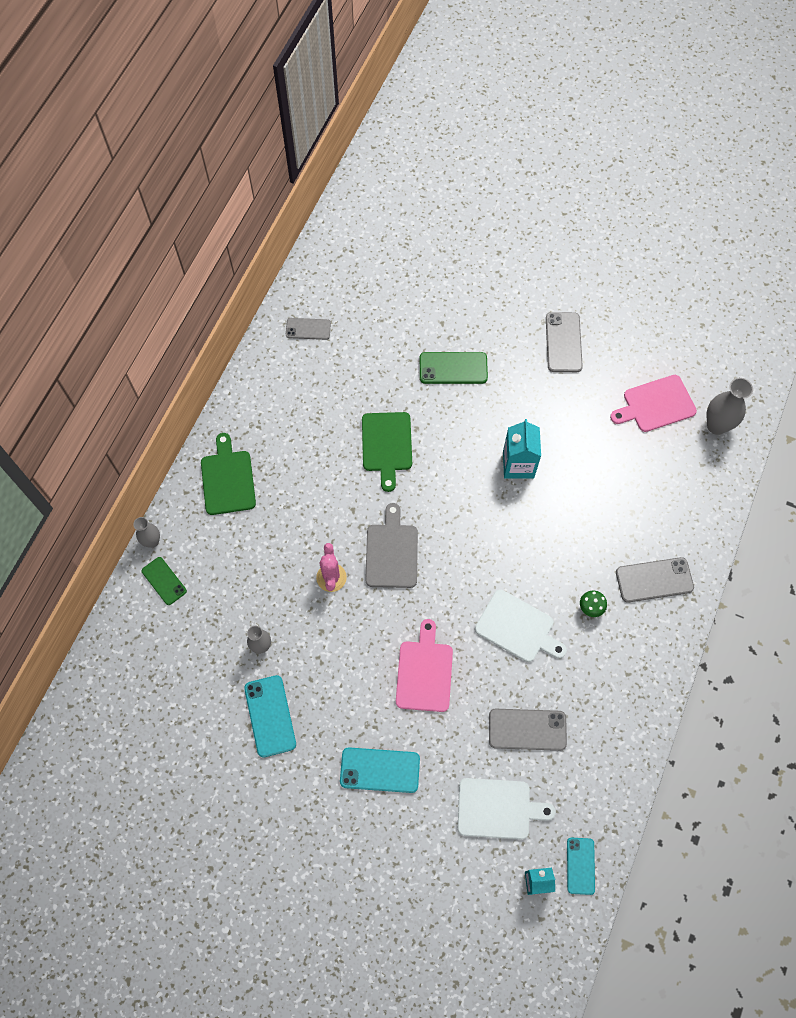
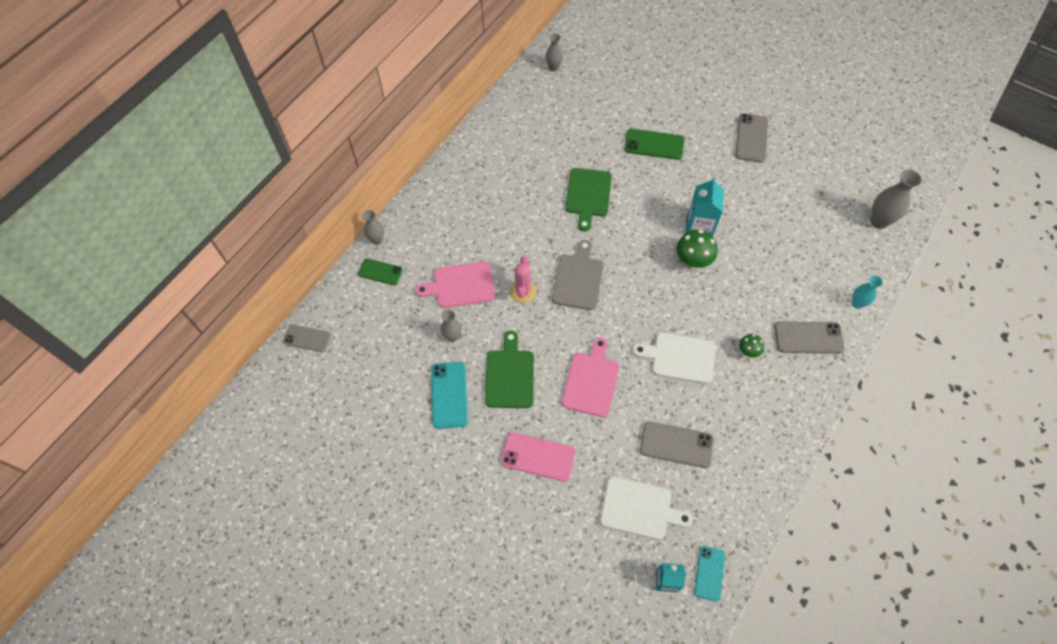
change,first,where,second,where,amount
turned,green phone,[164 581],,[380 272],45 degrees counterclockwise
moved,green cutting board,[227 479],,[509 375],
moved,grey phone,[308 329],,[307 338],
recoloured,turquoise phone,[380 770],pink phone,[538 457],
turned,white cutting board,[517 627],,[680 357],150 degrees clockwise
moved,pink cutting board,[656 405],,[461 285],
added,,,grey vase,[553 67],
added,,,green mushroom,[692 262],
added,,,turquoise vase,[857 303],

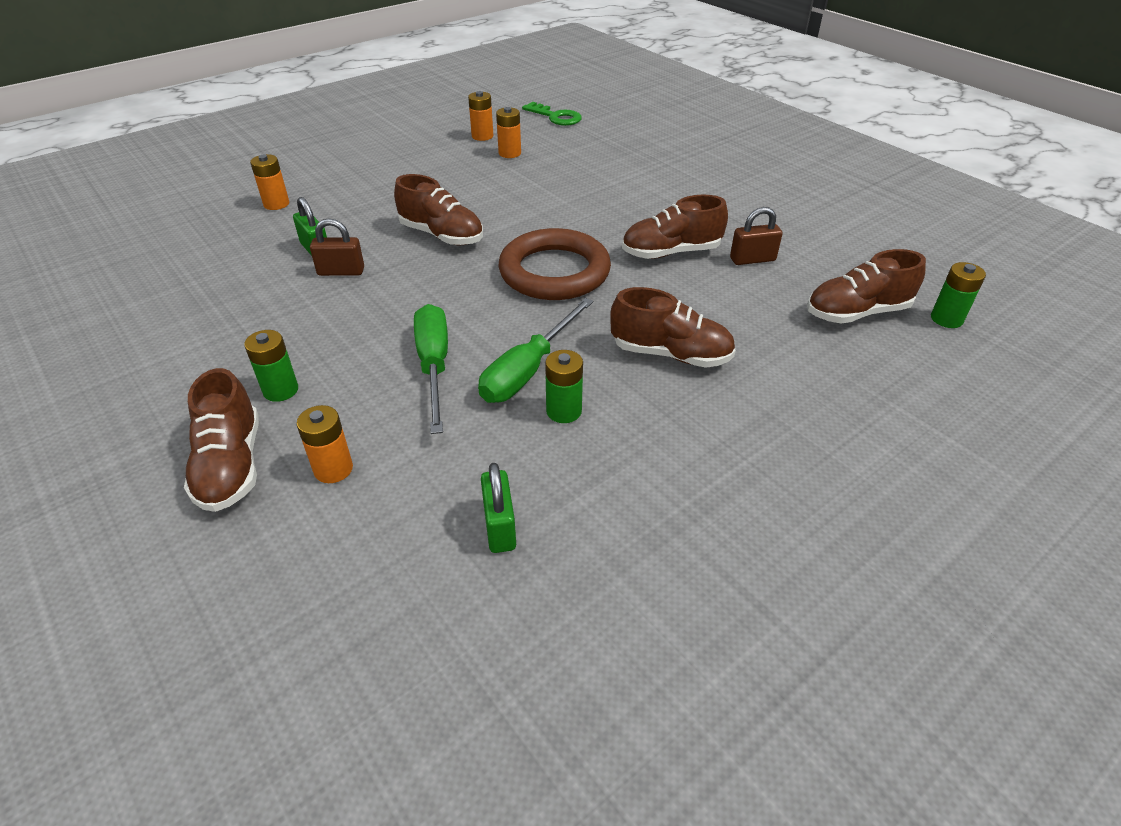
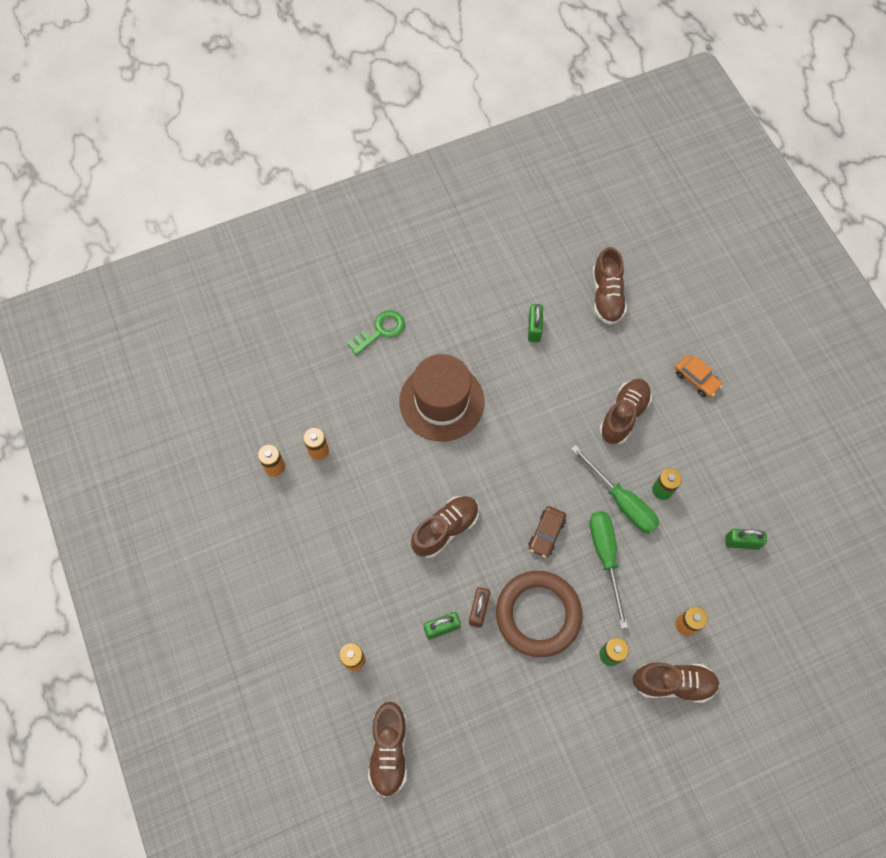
change,first,where,second,where,amount
turned,green screwdriver,[434 366],,[605 557],75 degrees clockwise
moved,brown ring,[554 272],,[538 614],
moved,green key,[556 117],,[381 331],
moved,brown shoe,[671 252],,[389 750],
recoloured,brown padlock,[752 259],green padlock,[534 328],
removed,green battery,[946 319],,,
added,,,brown hat,[441 402],
added,,,brown car,[546 534],
added,,,orange car,[696 379],

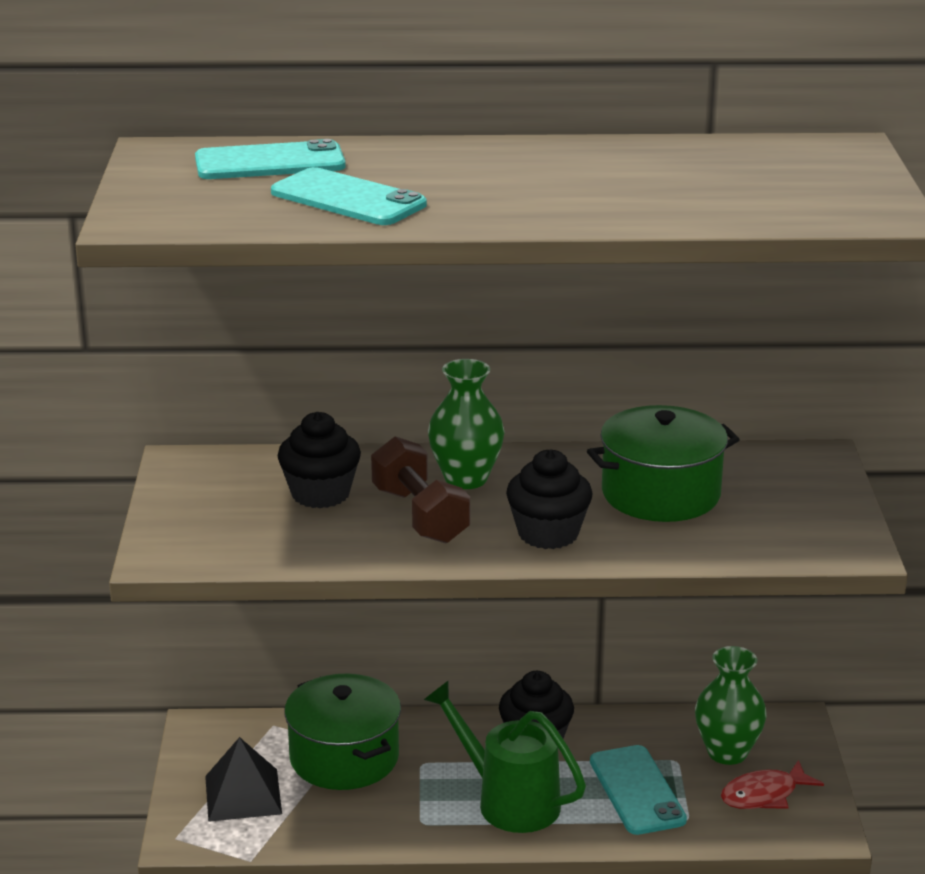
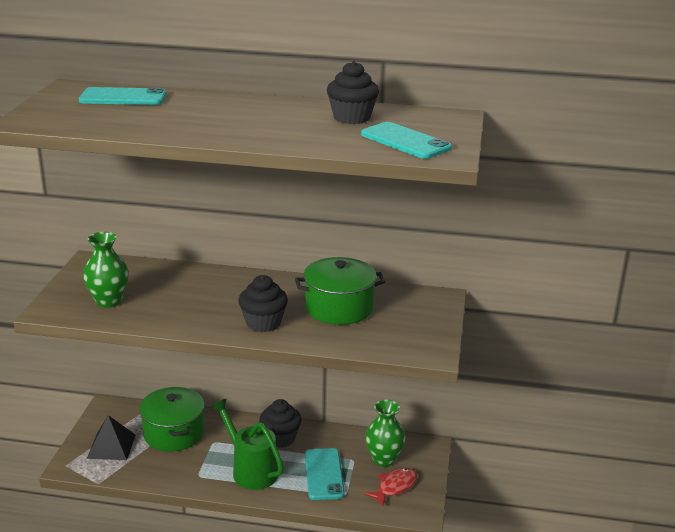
change,first,where,second,where,amount
moved,turquoise phone,[348 199],,[405 141],
moved,black cupcake,[320 494],,[352 118],
removed,brown dumbbell,[420 515],,,
moved,green vase,[466 479],,[108 301],
turned,red fish,[764 795],,[394 487],150 degrees clockwise

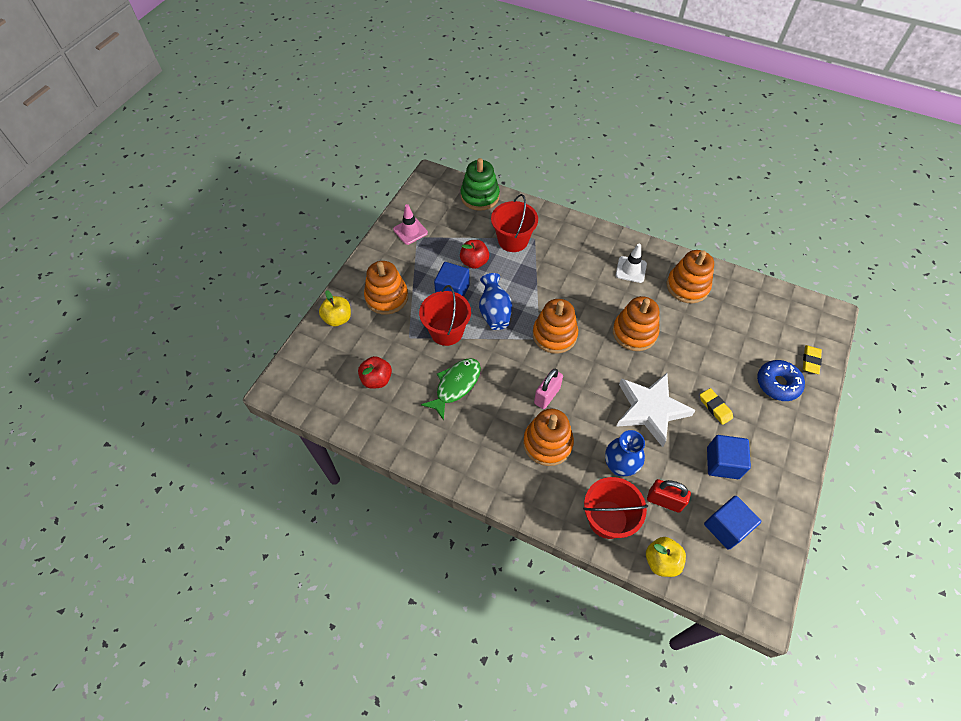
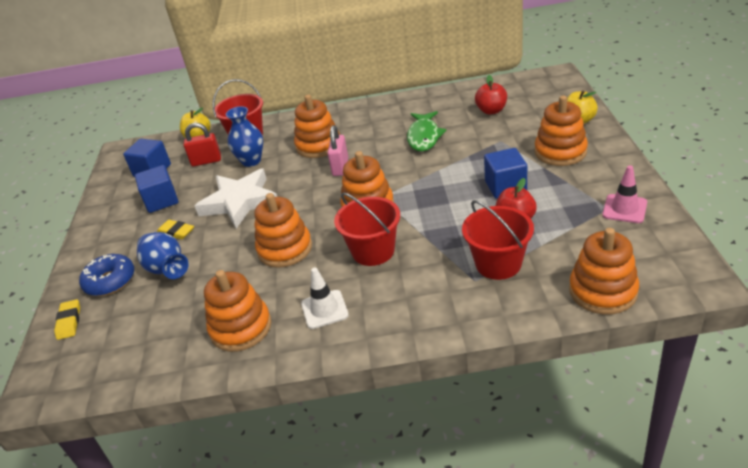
change,first,where,second,where,amount
moved,red bucket,[446 331],,[373 251],
recoloured,green stacking toy,[480 196],orange stacking toy,[603 291],
moved,blue vase,[494 312],,[167 269],

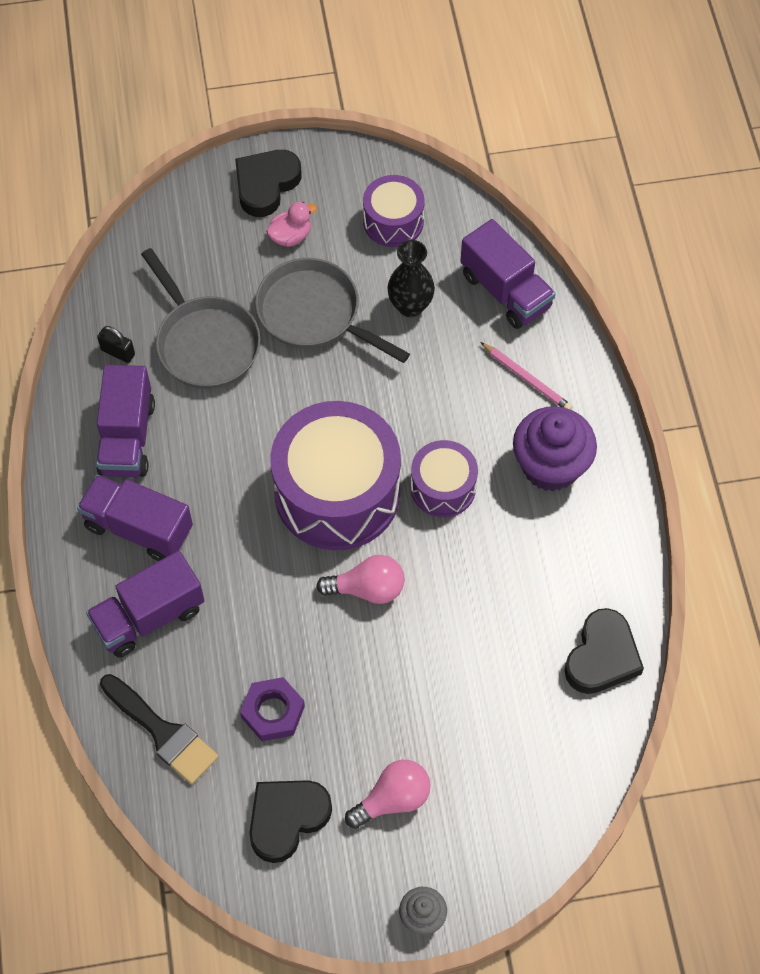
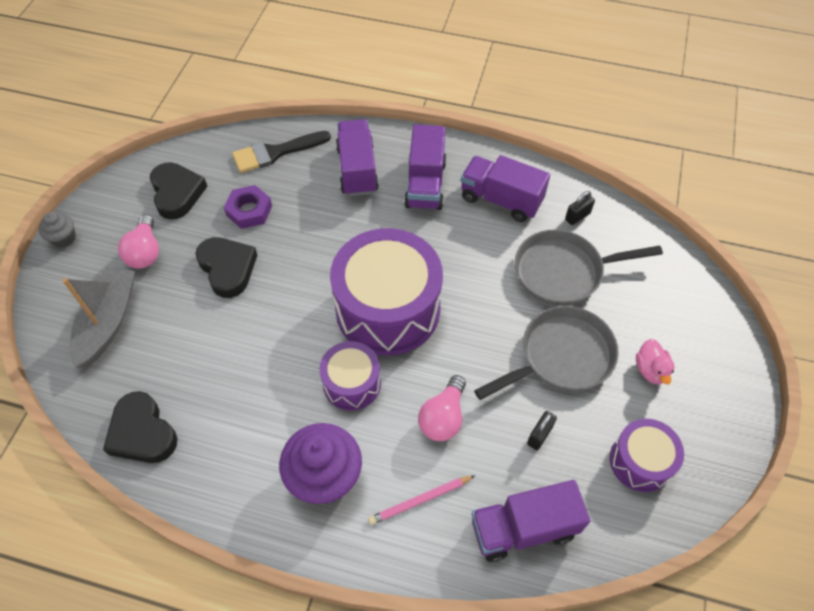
change,first,where,second,where,amount
turned,purple truck,[138 528],,[425 184],135 degrees clockwise
moved,black heart,[266 185],,[227 268],
moved,pink light bulb,[367 589],,[443 417],
replaced,black vase,[410 306],black padlock,[539 435],
added,,,grey boat,[108 322],

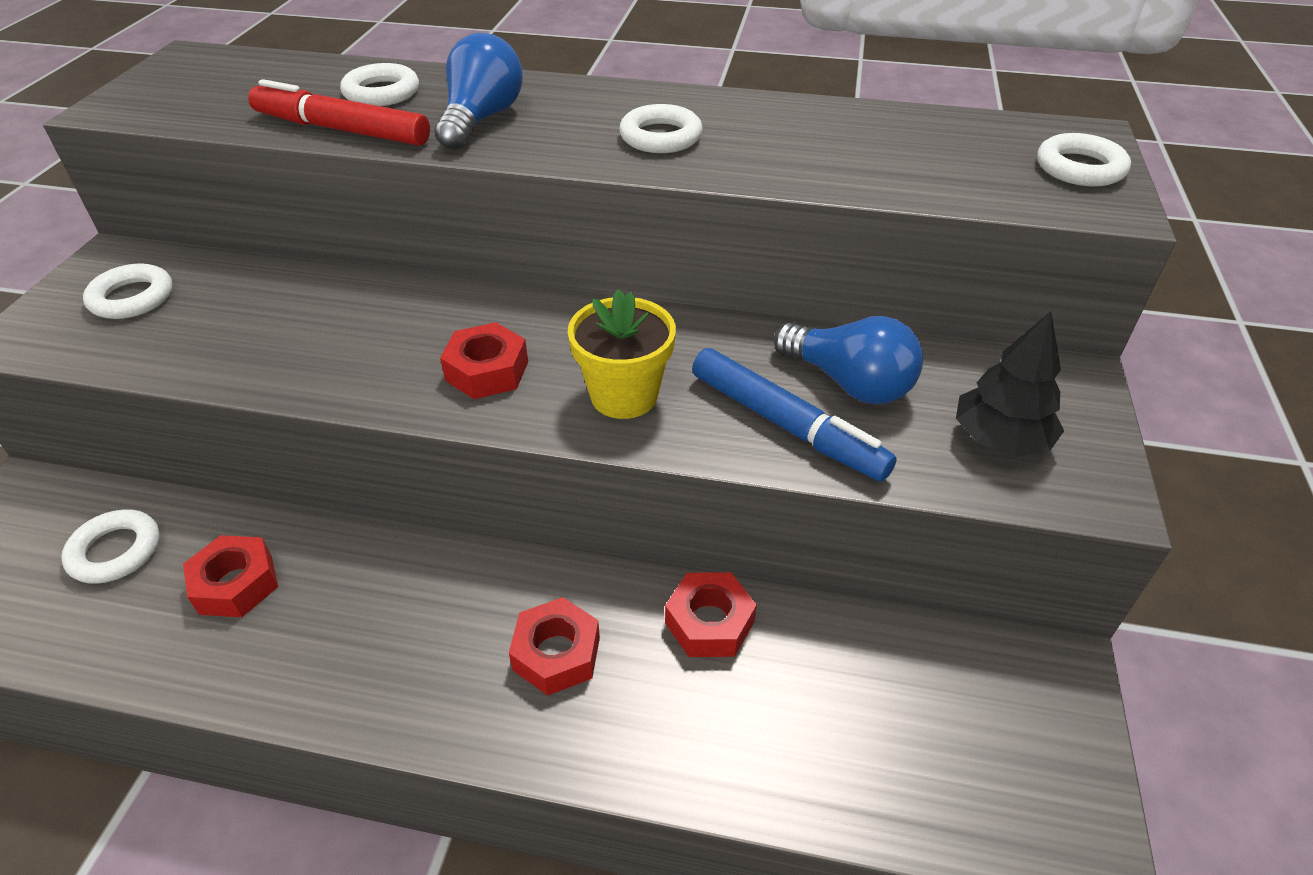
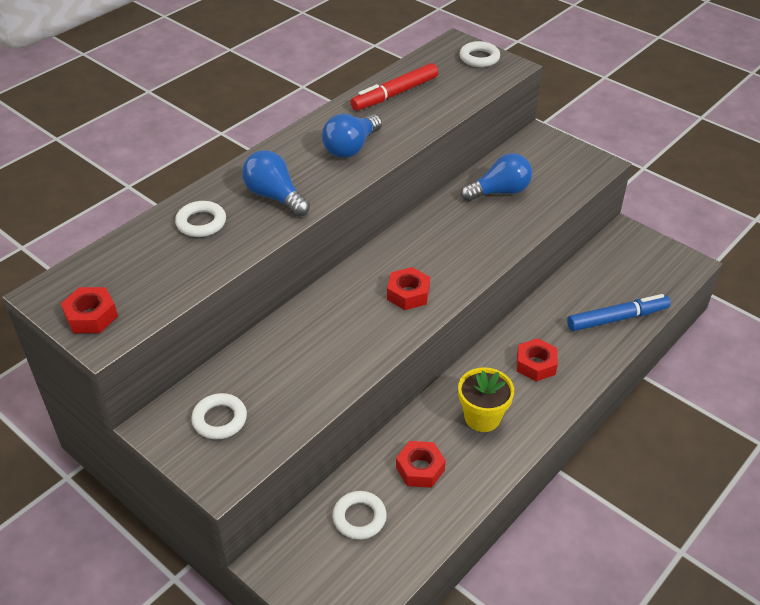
change,first,where,second,where,amount
moved,red marker,[342 130],,[395 94],
moved,yellow flower pot,[624 395],,[482 417],
replaced,white ring,[660 137],blue light bulb,[351 148],
moved,red nut,[709 622],,[91 316],
moved,blue marker,[786 425],,[617 318],
removed,black tree,[1000 439],,,

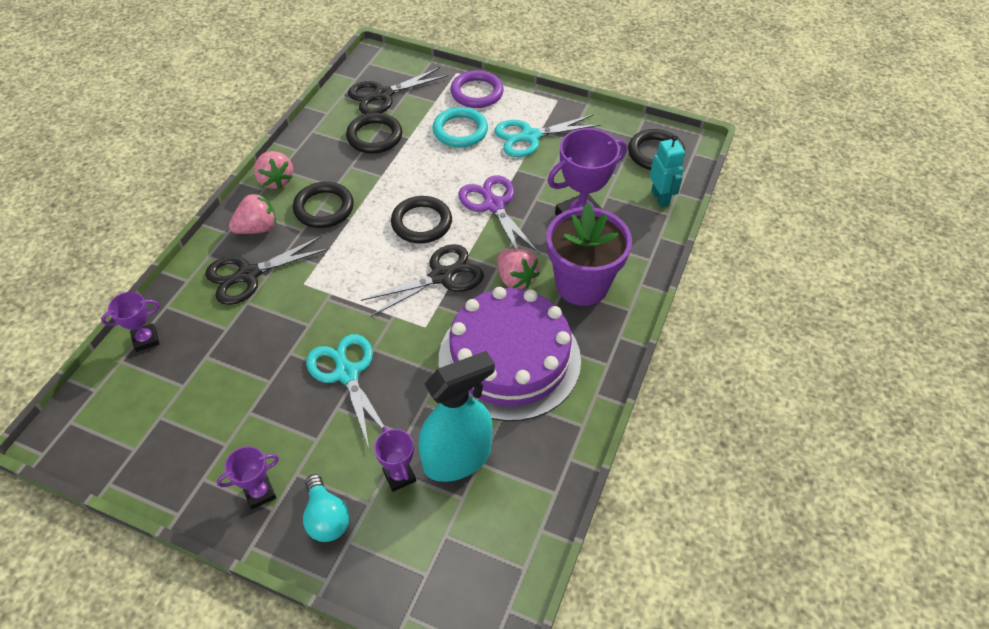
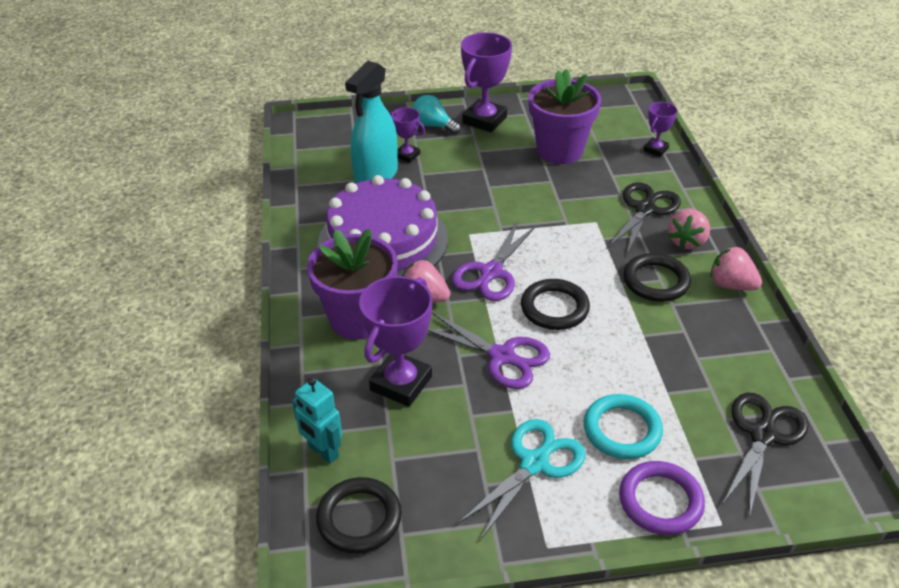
change,first,where,second,where,amount
resized,purple trophy,[259 493],,[484 120],x1.85
removed,turquoise scissors,[347 373],,,
removed,black ring,[374 136],,,
recoloured,black scissors,[441 276],purple scissors,[491 272],
added,,,purple flower pot,[559 150],

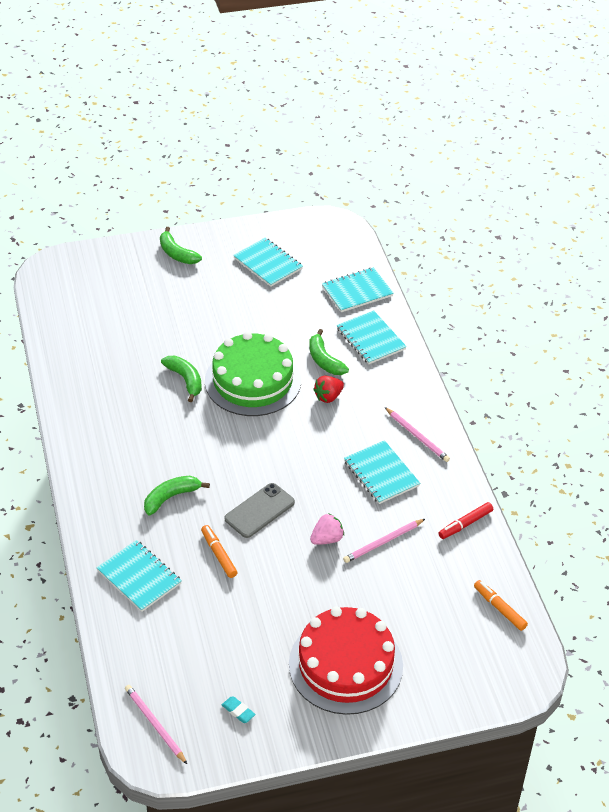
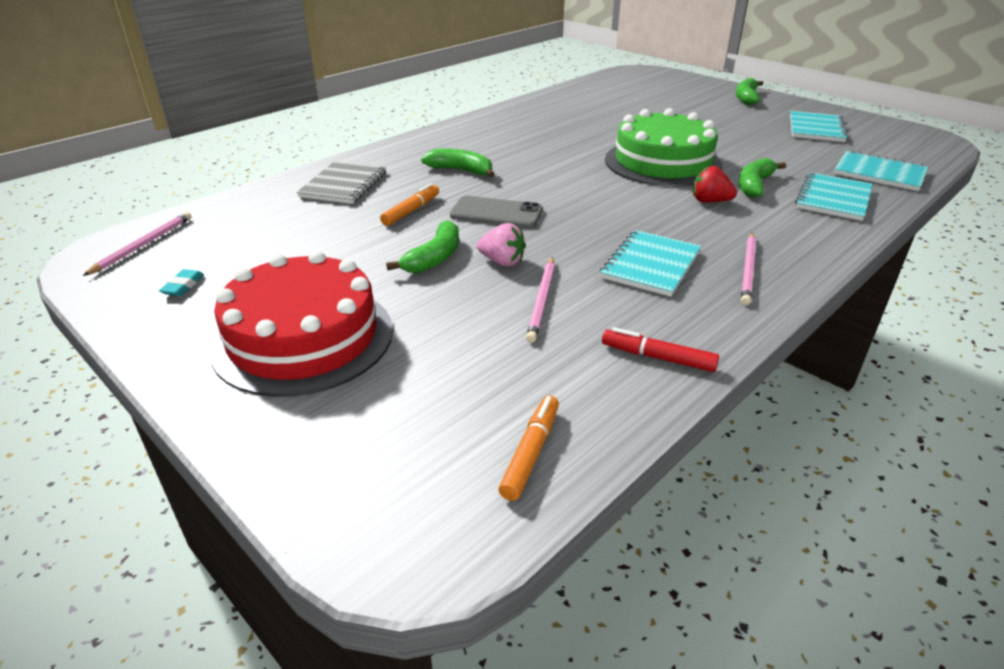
change,first,where,second,where,amount
recoloured,turquoise notebook,[139 577],grey notebook,[343 185],
moved,green banana,[185 380],,[435 257],
turned,pink pencil,[383 542],,[542 301],105 degrees counterclockwise

